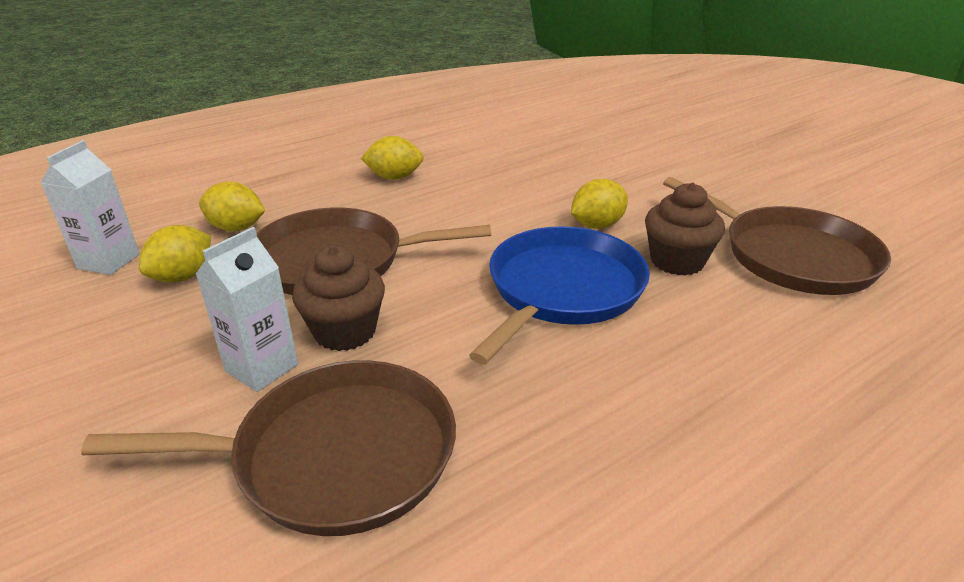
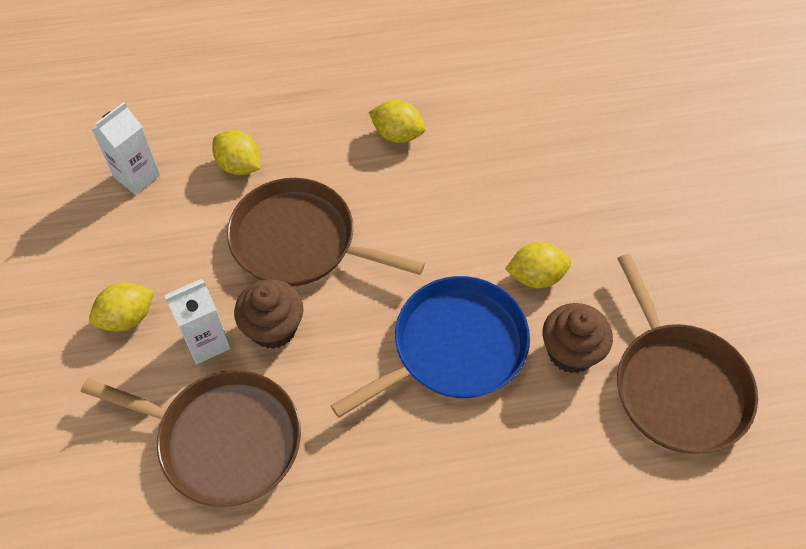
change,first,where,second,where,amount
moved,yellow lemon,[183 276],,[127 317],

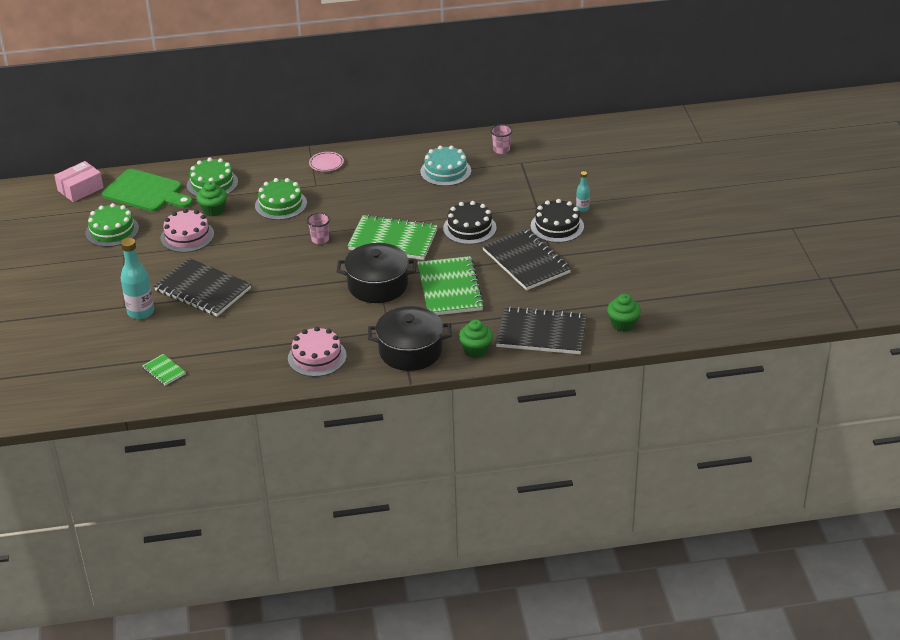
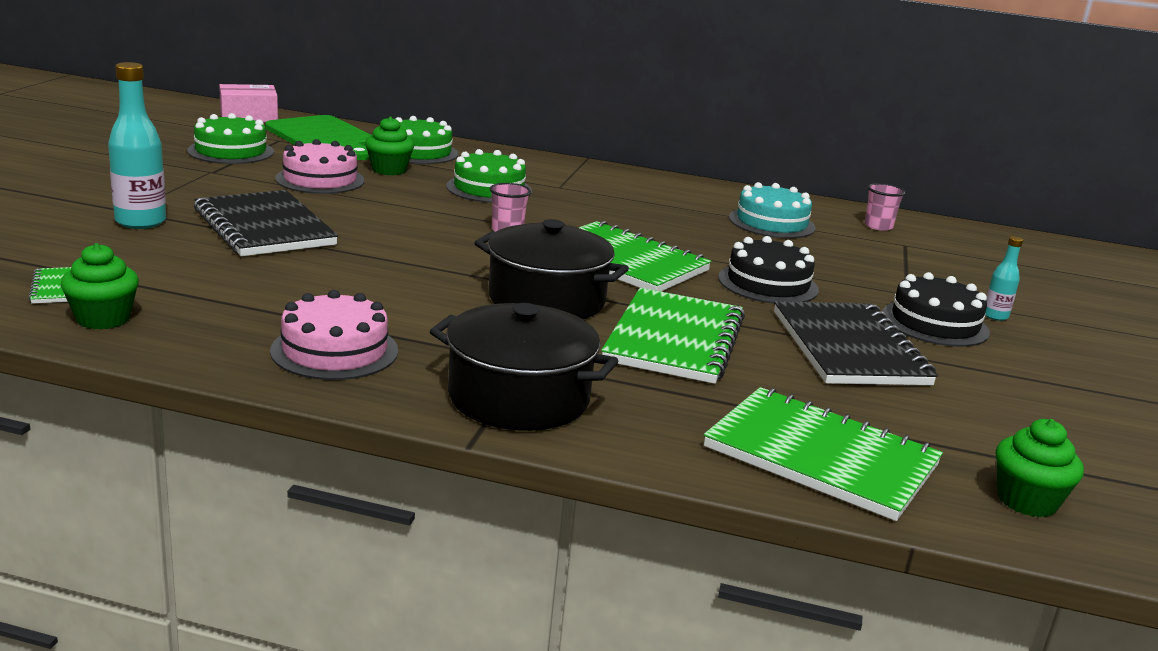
change,first,where,second,where,amount
removed,pink plate,[326 163],,,
moved,green cupcake,[476 350],,[103 319],
recoloured,black notebook,[541 333],green notebook,[821 457],

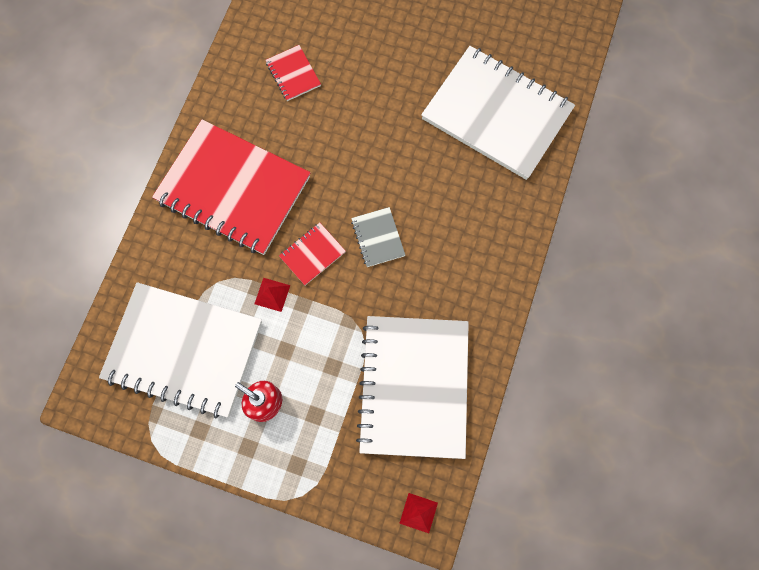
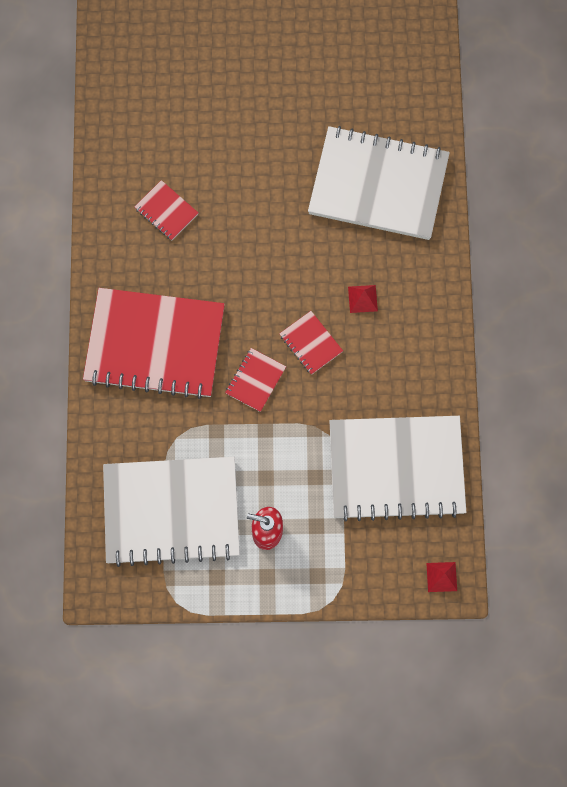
change,first,where,second,where,amount
moved,red pyramid,[272 294],,[362 298],
recoloured,grey notebook,[378 238],red notebook,[311 343],
turned,white notebook,[414 387],,[396 468],75 degrees counterclockwise

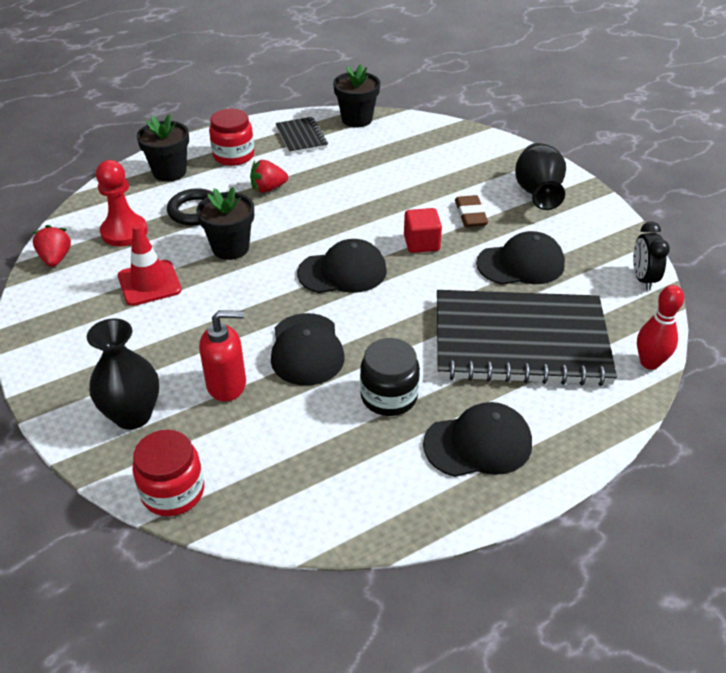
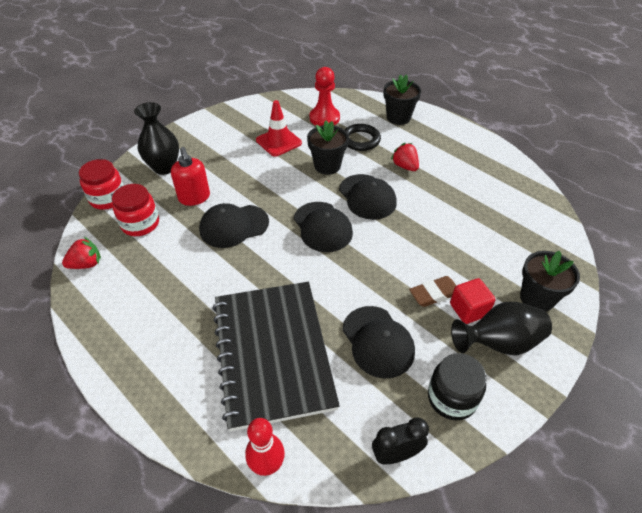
change,first,where,second,where,amount
moved,red strawberry,[55 258],,[86 264],
moved,red jar,[233 155],,[140 224],
removed,black notebook,[301 137],,,
moved,black flower pot,[357 119],,[537 298],
moved,black jar,[389 396],,[452 398],
moved,red cube,[421 243],,[468 310],
moved,black cap,[478 444],,[367 197],

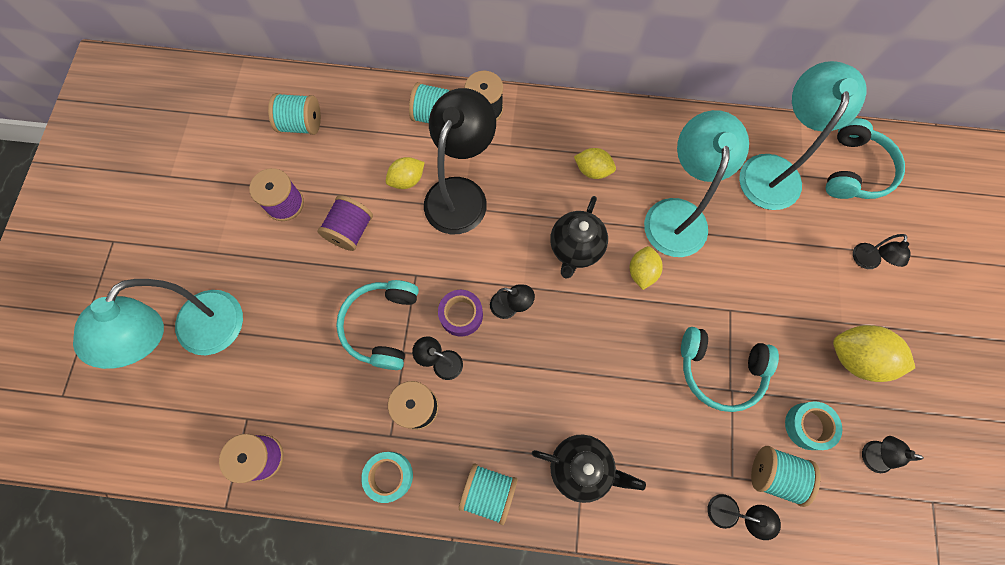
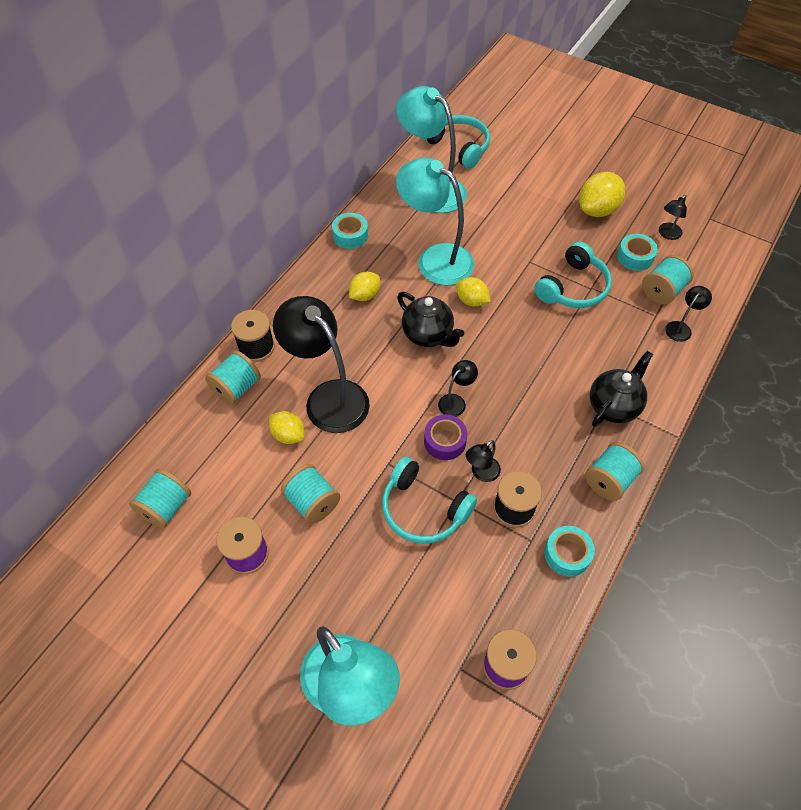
change,first,where,second,where,amount
recoloured,purple spool,[350 231],turquoise spool,[312 502],
turned,yellow lemon,[407 180],,[288 435],45 degrees counterclockwise
removed,black lamp,[865 262],,,
added,,,turquoise tape,[350 236],

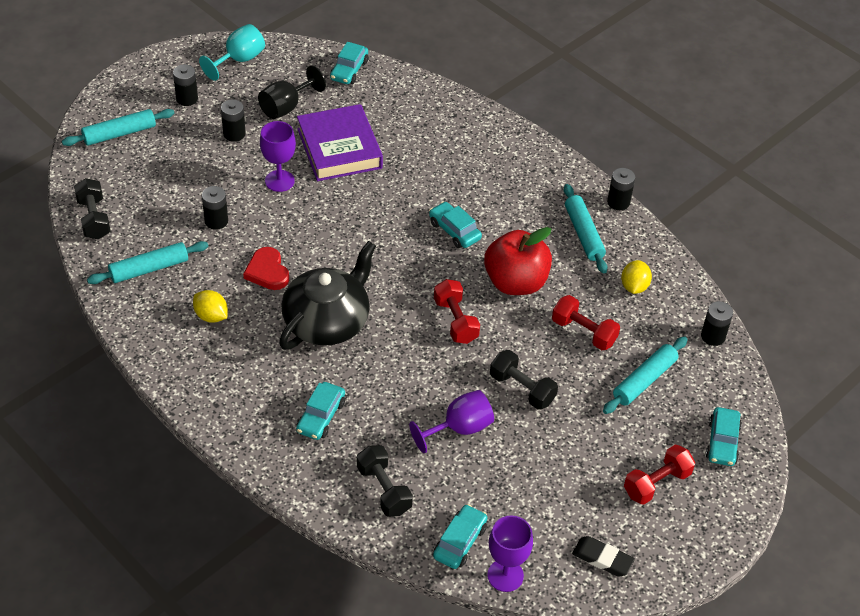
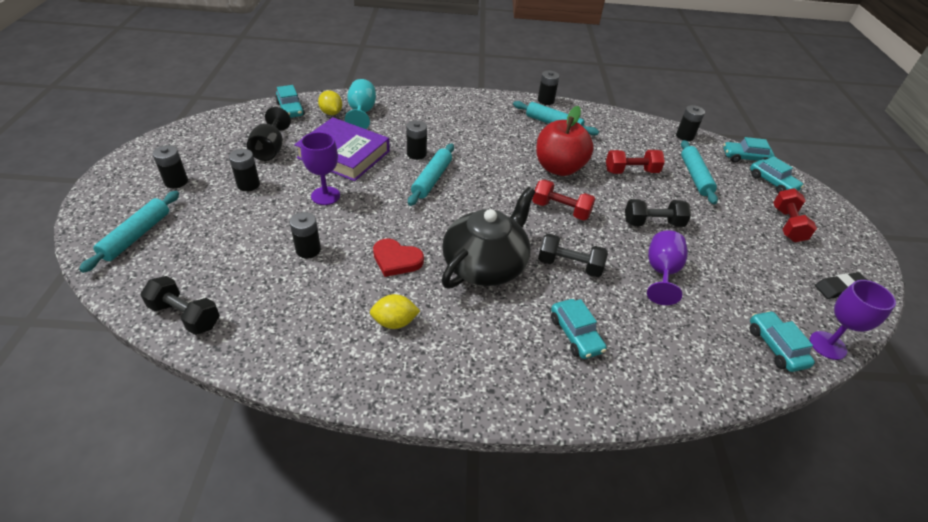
change,first,where,second,where,amount
moved,turquoise rolling pin,[149 269],,[432 179],
moved,turquoise goblet,[239 60],,[361 113],
turned,black teapot,[327 321],,[485 264],45 degrees clockwise
moved,black dumbbell,[384 489],,[569 265],
moved,turquoise car,[454 231],,[745 158],
moved,yellow lemon,[634 286],,[331 113],
added,,,black battery,[416 154],

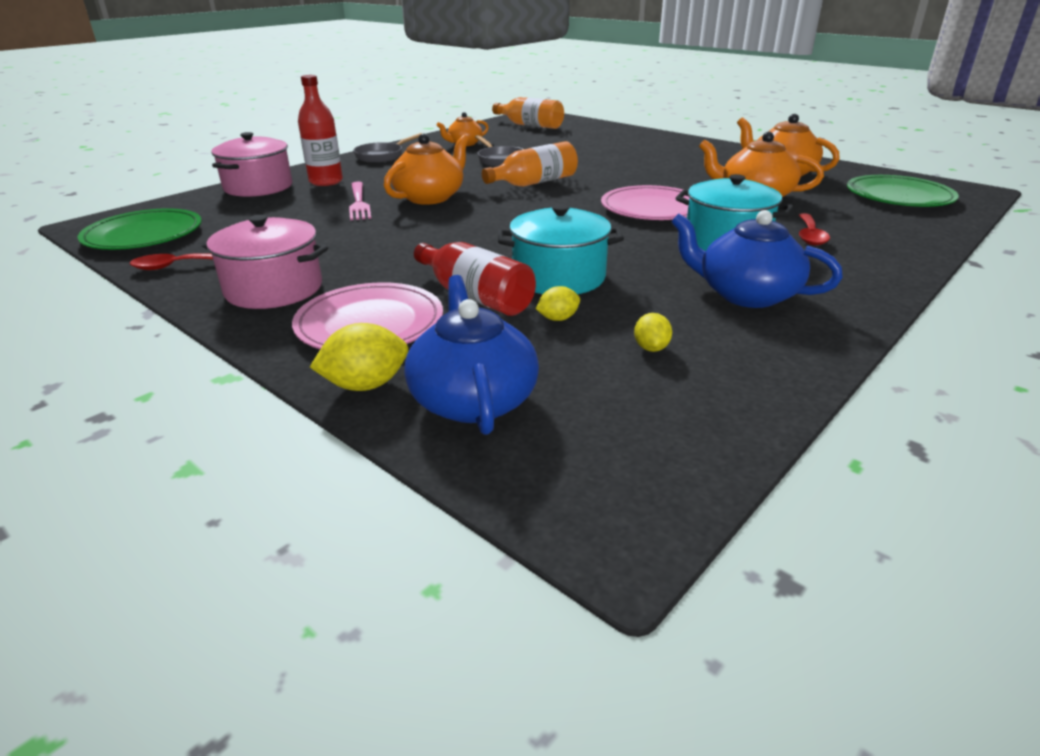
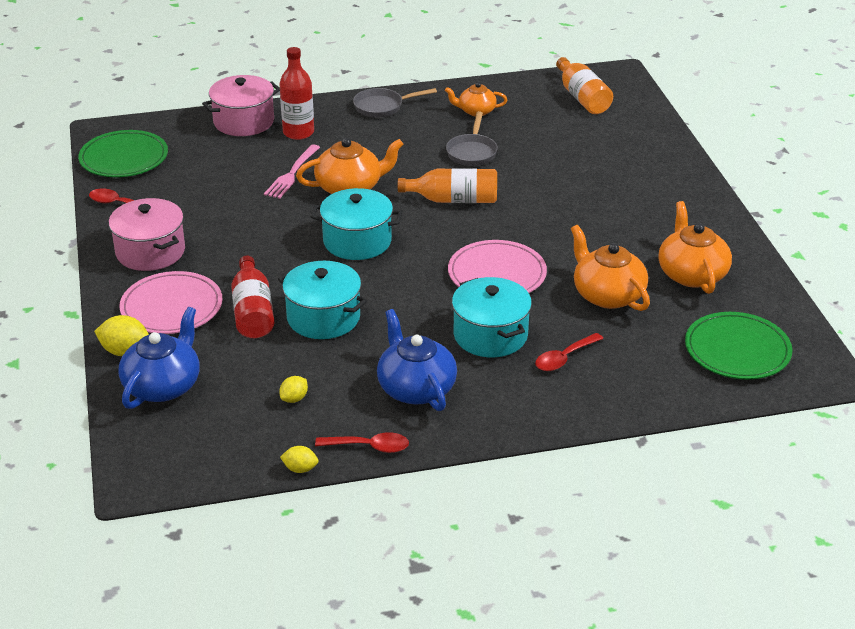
change,first,where,second,where,amount
moved,yellow lemon,[558 318],,[300 469],
added,,,turquoise pot,[357 241],
added,,,red spoon,[369 447],

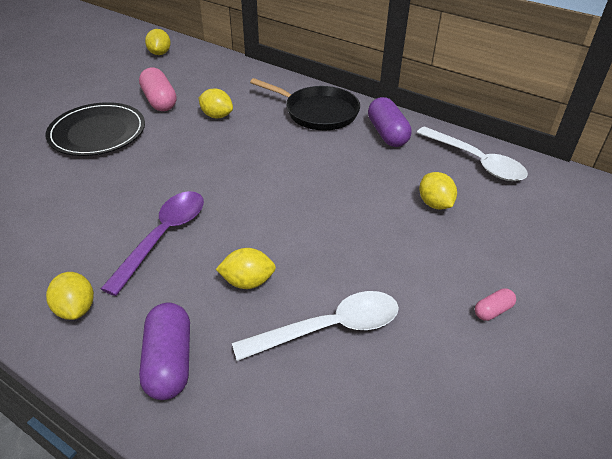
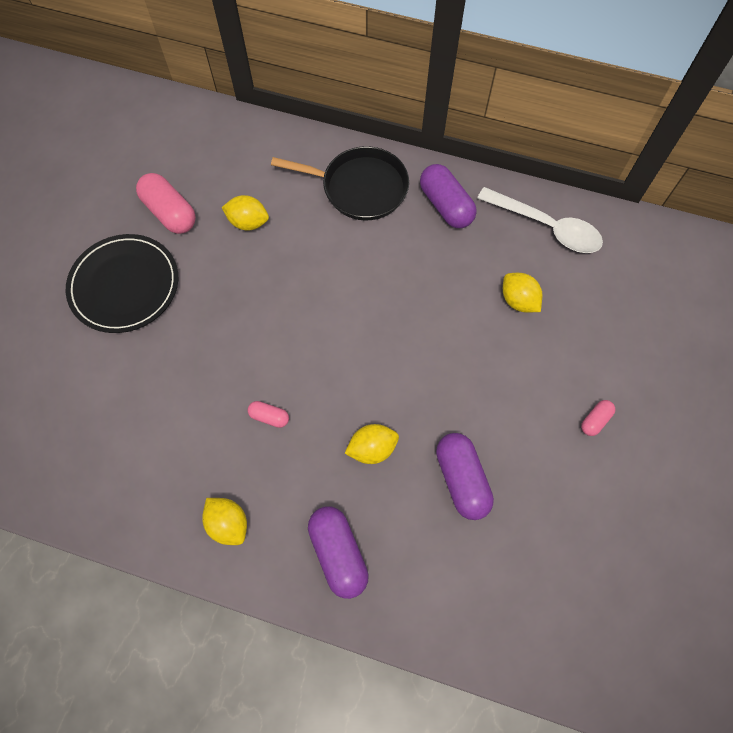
change,first,where,second,where,amount
replaced,purple spoon,[163 237],pink capsule,[269 417],
removed,yellow lemon,[160 53],,,
replaced,white spoon,[329 328],purple capsule,[461 479],

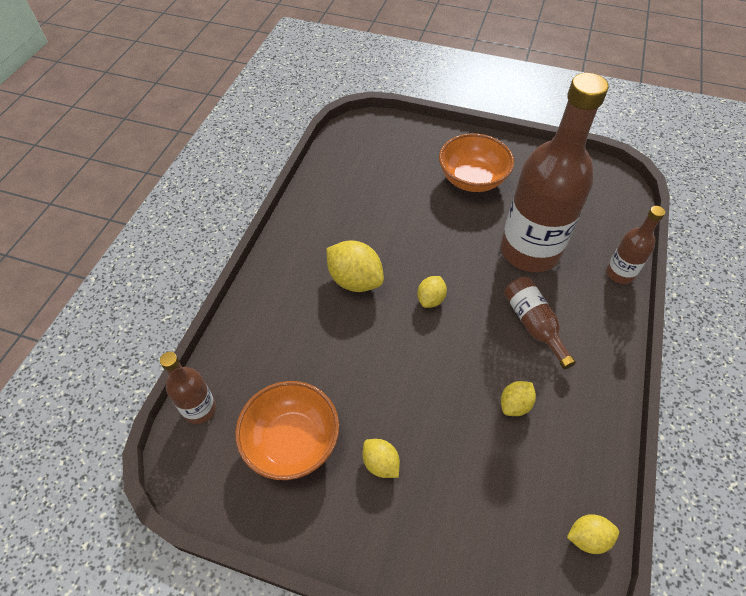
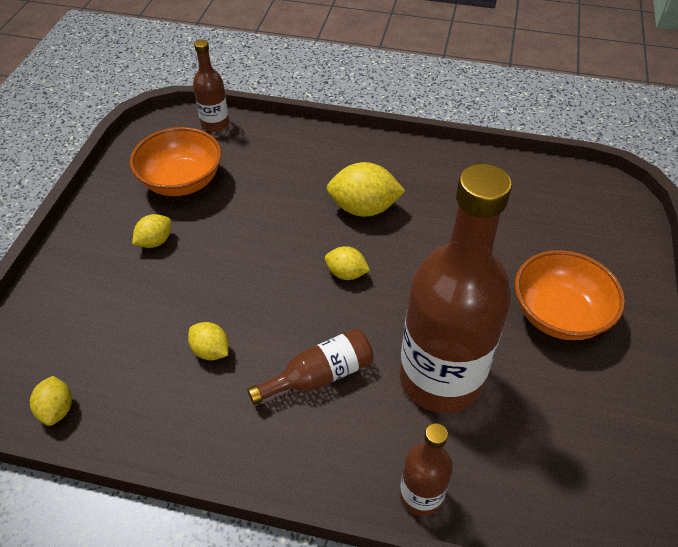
change,first,where,second,where,amount
turned,yellow lemon,[355 280],,[364 208],60 degrees clockwise

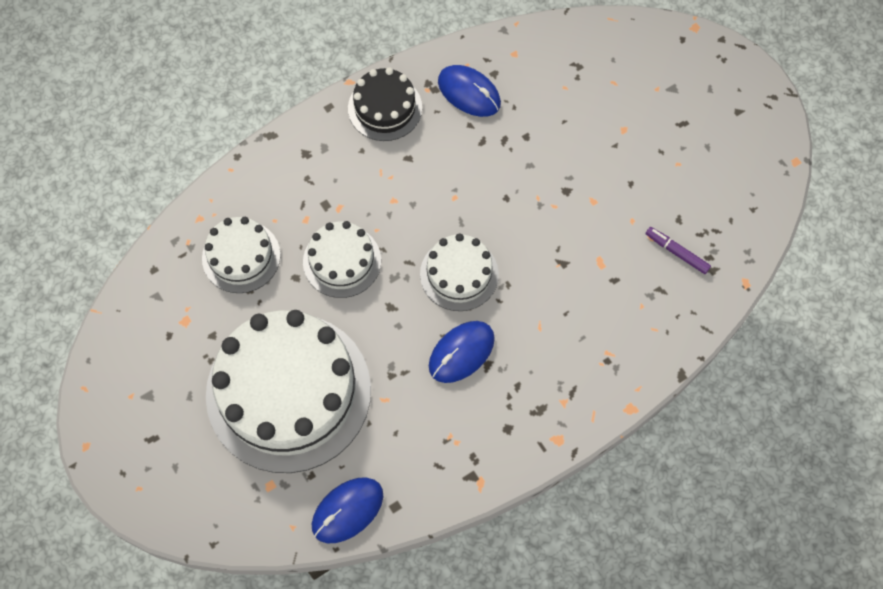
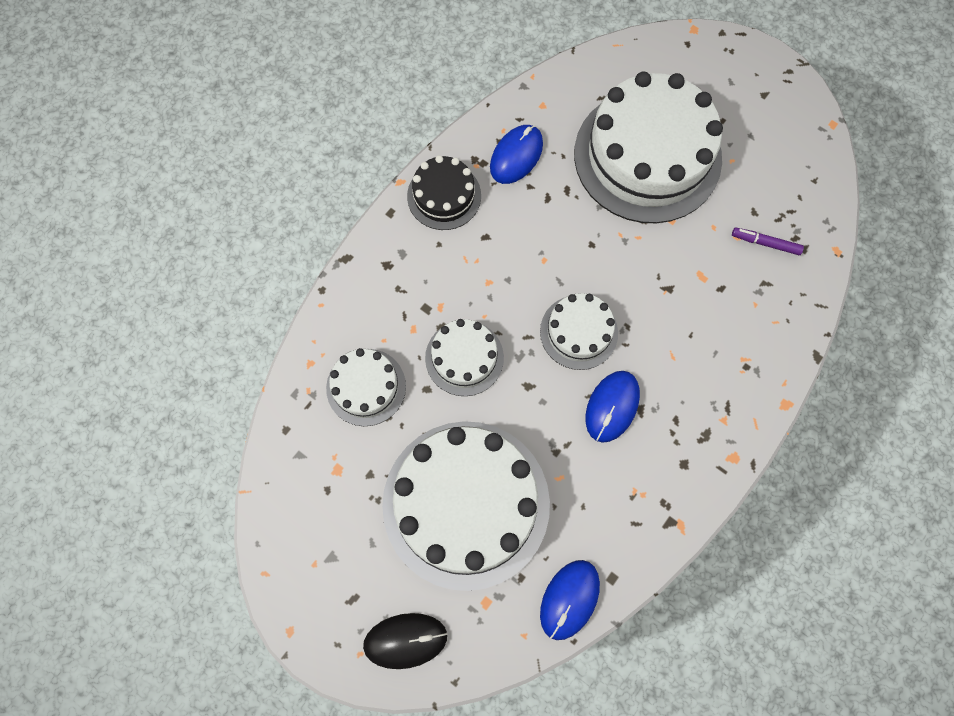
change,first,where,second,where,amount
turned,blue mouse,[469 93],,[516 156],75 degrees counterclockwise
added,,,black mouse,[405 640],
added,,,white cake,[647 156],

